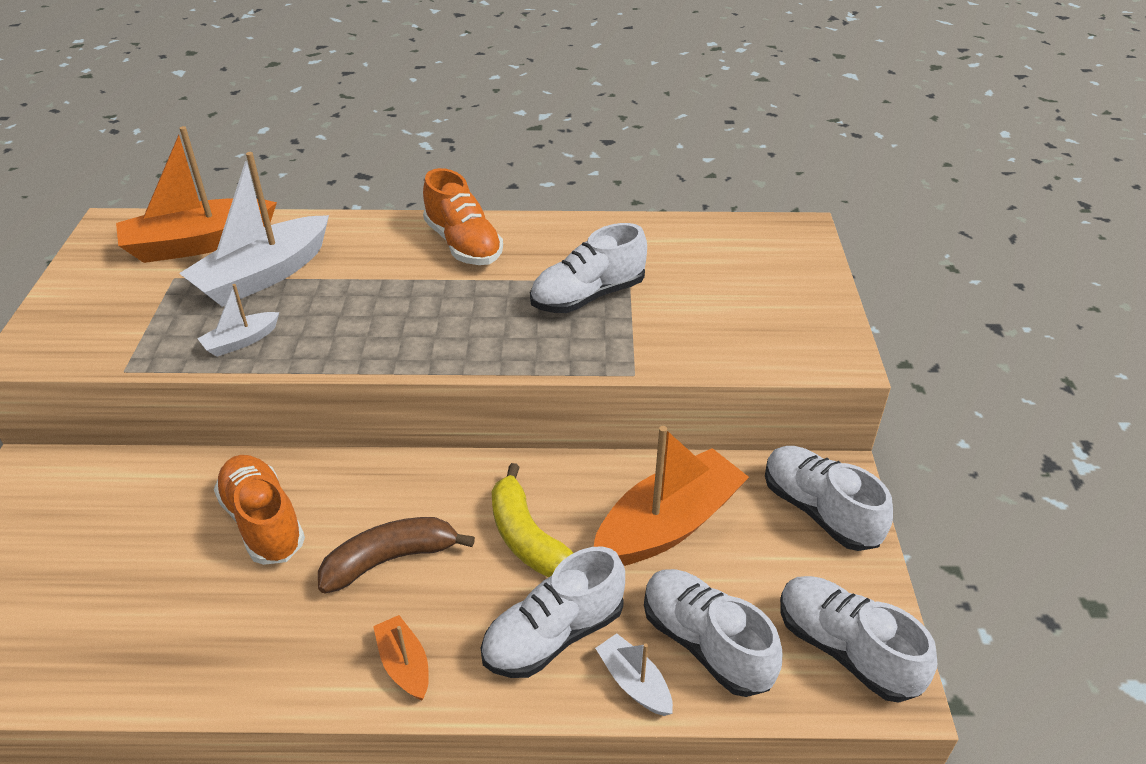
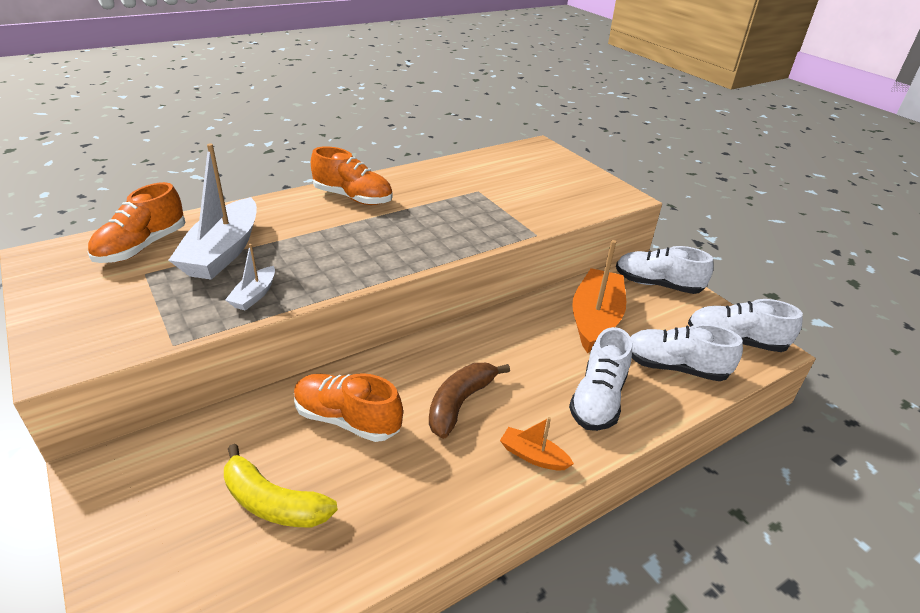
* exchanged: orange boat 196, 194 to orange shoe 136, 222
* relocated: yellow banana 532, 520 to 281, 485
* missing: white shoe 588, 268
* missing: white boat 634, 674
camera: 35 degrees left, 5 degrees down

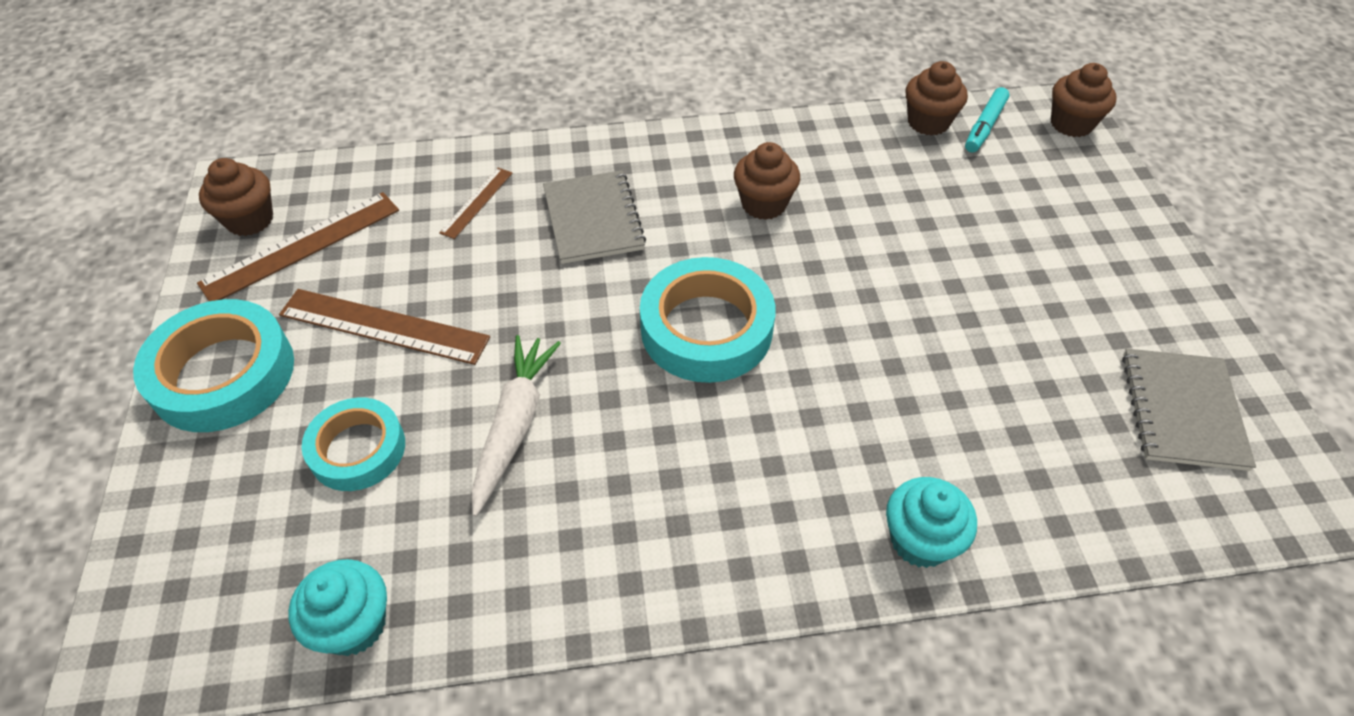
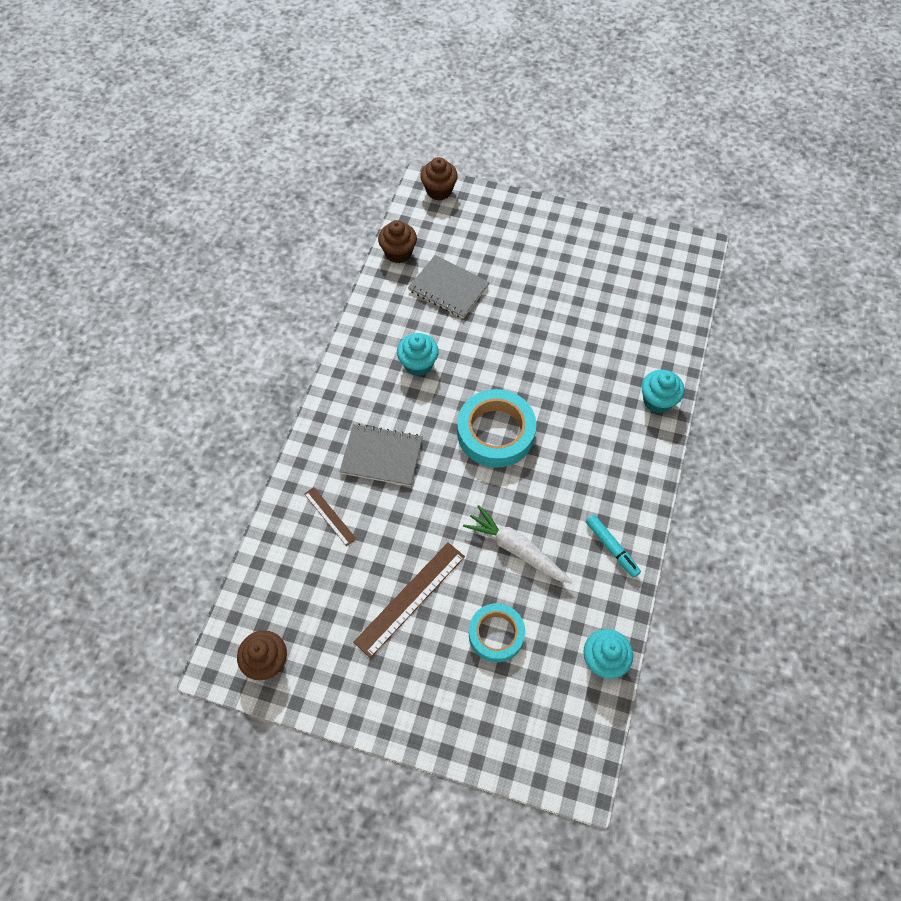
* missing: turquoise tape 213, 365
* missing: brown ruler 298, 246
* colour: brown cupcake 767, 181 to turquoise cupcake 418, 354
* relocated: turquoise marker 987, 120 to 613, 546
* relocated: grey notebook 1189, 409 to 449, 286
camera: 65 degrees left, 10 degrees up

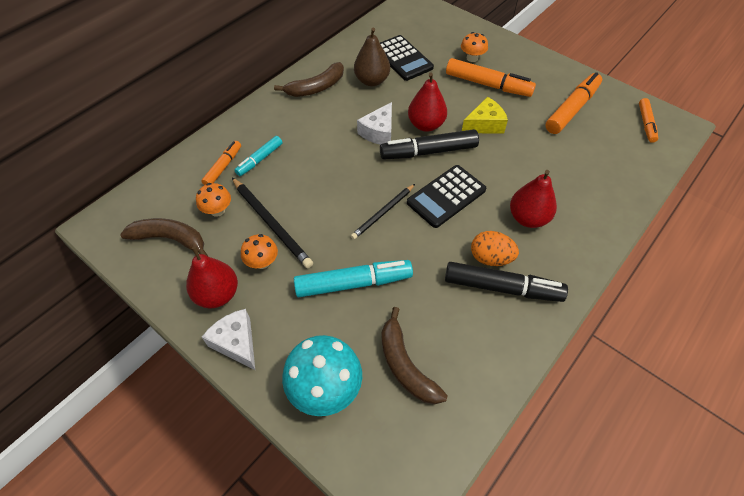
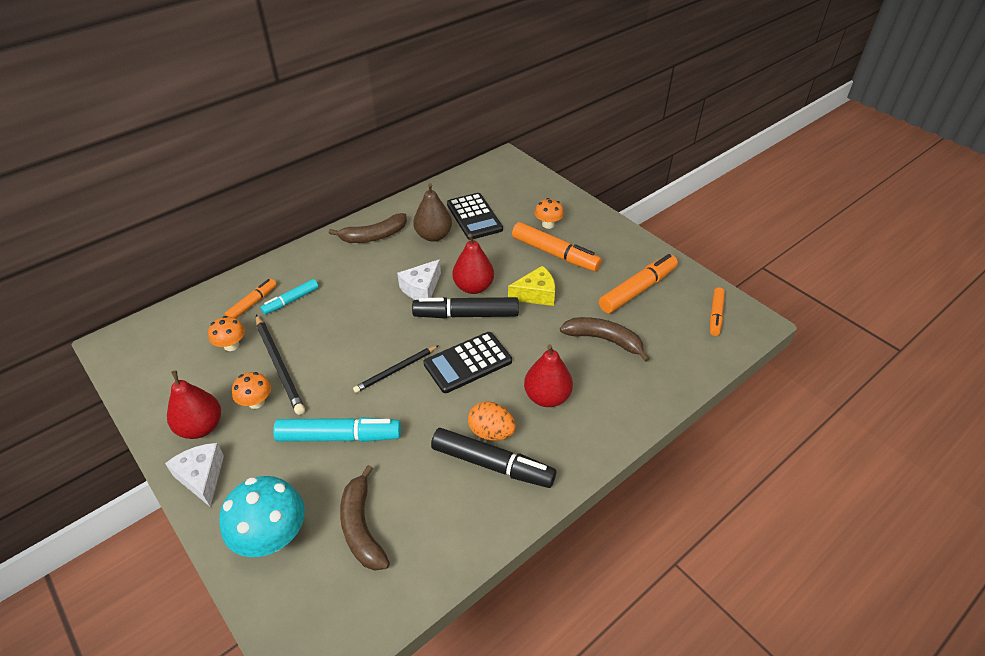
* relocated: brown banana 164, 237 to 605, 339
camera: 10 degrees right, 10 degrees down

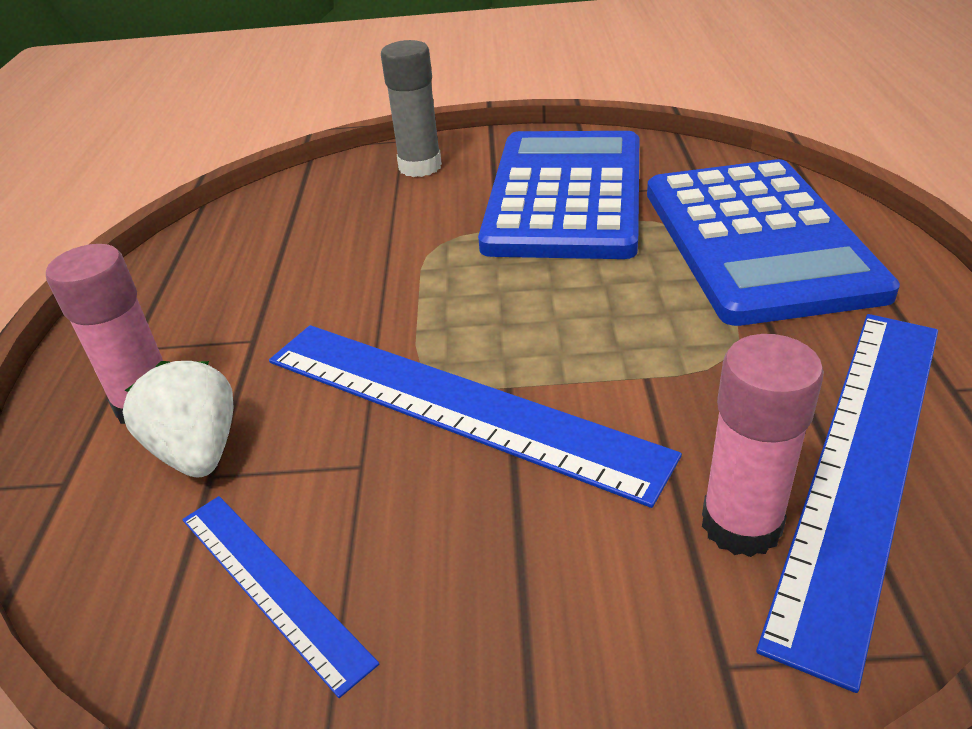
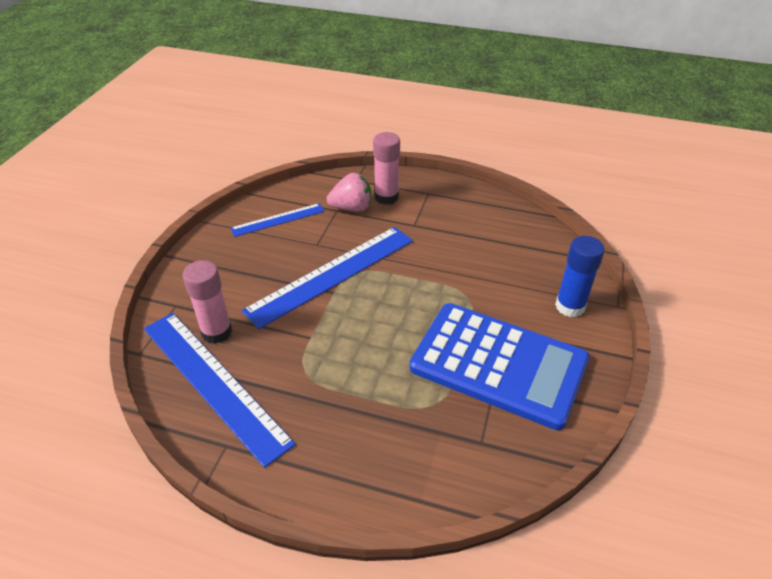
* colour: white strawberry 178, 419 to pink strawberry 349, 192
* colour: grey glue stick 411, 108 to blue glue stick 580, 276
* missing: blue calculator 773, 242
camera: 105 degrees right, 5 degrees up

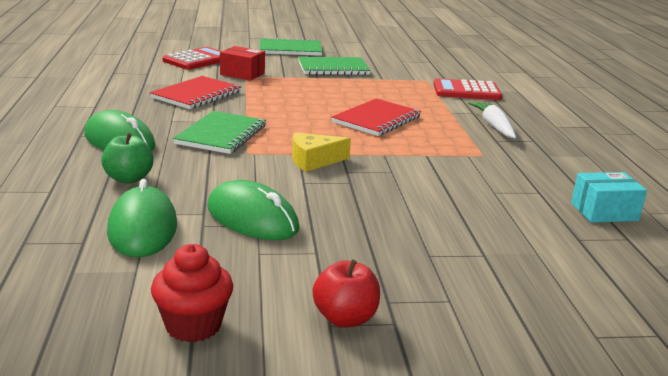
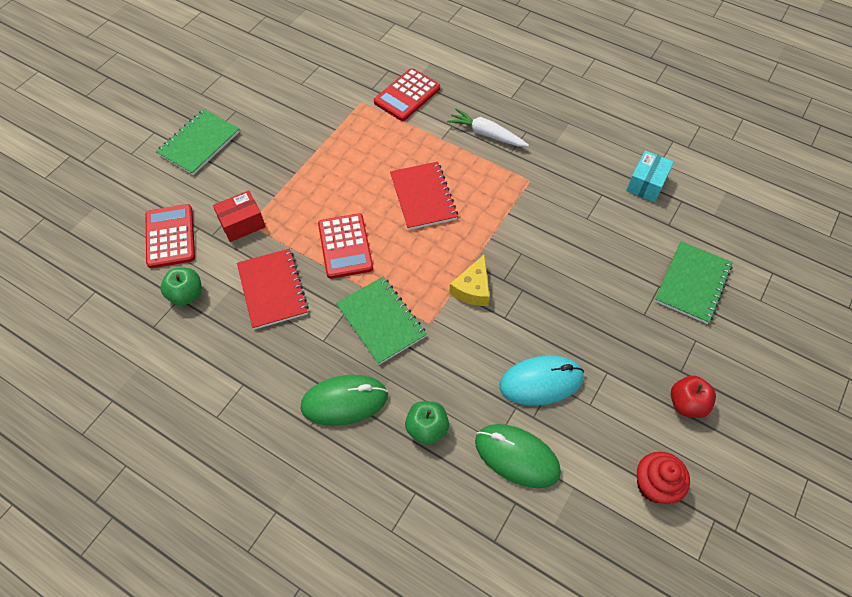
* colour: green mouse 253, 210 to turquoise mouse 542, 380
* relocated: green notebook 334, 66 to 694, 282
* appeared: green apple 181, 287
* appeared: red calculator 345, 246
camera: 50 degrees left, 35 degrees up

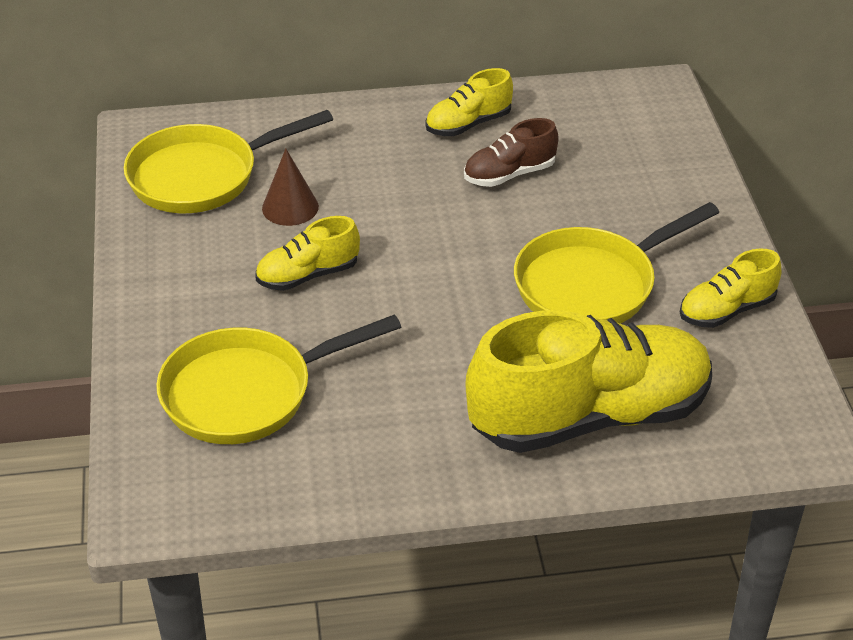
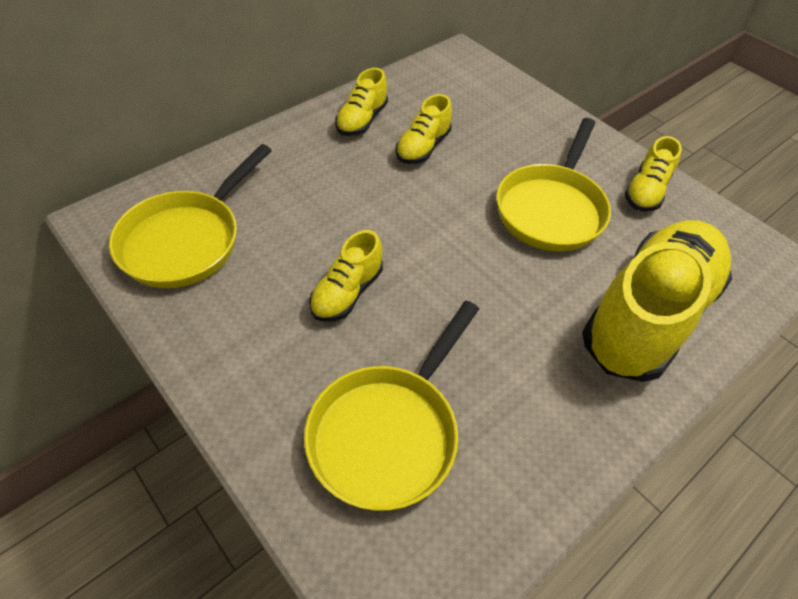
* missing: brown cone 290, 187
* colour: brown shoe 511, 152 to yellow shoe 424, 129
camera: 35 degrees left, 10 degrees up

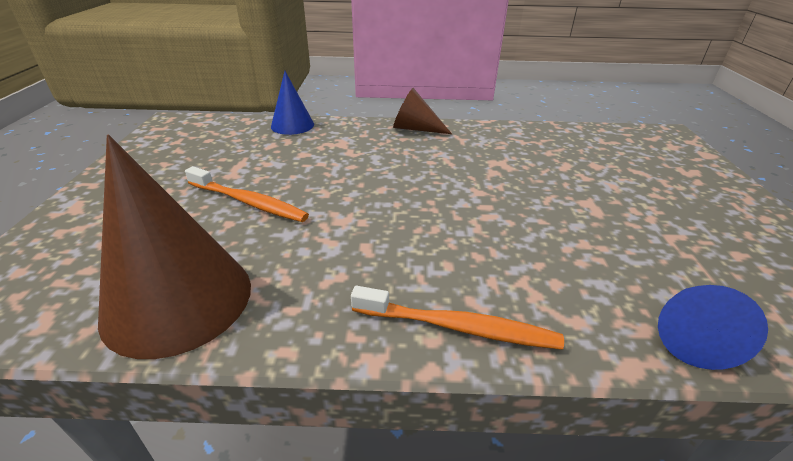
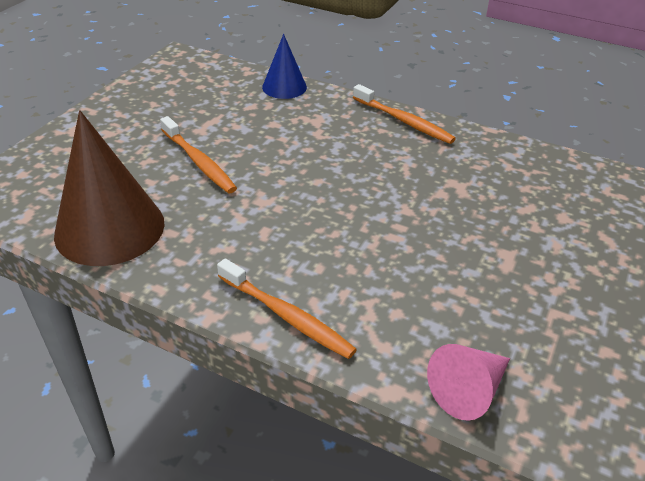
* exchanged: brown cone 422, 111 to orange toothbrush 404, 114
* colour: blue cone 713, 327 to pink cone 468, 382
camera: 25 degrees right, 5 degrees up

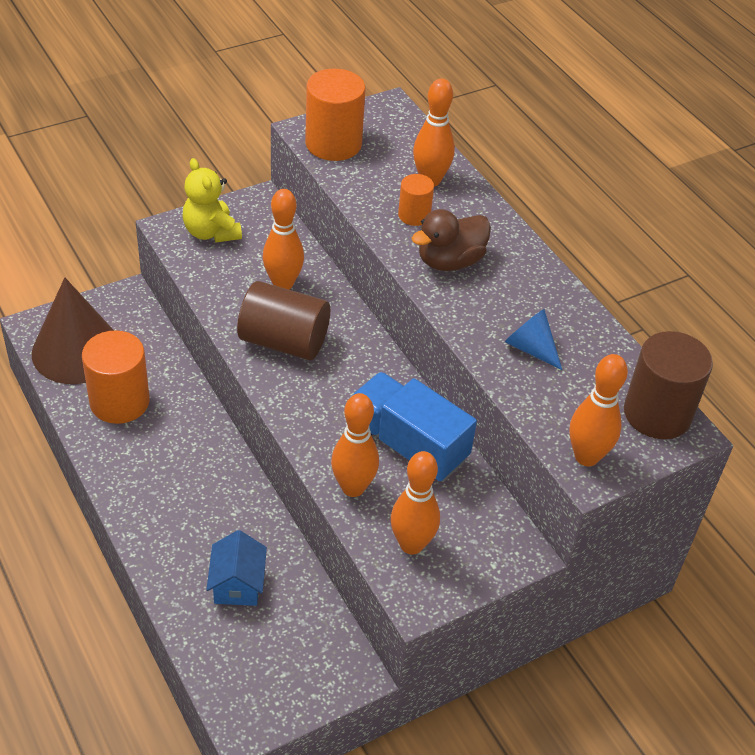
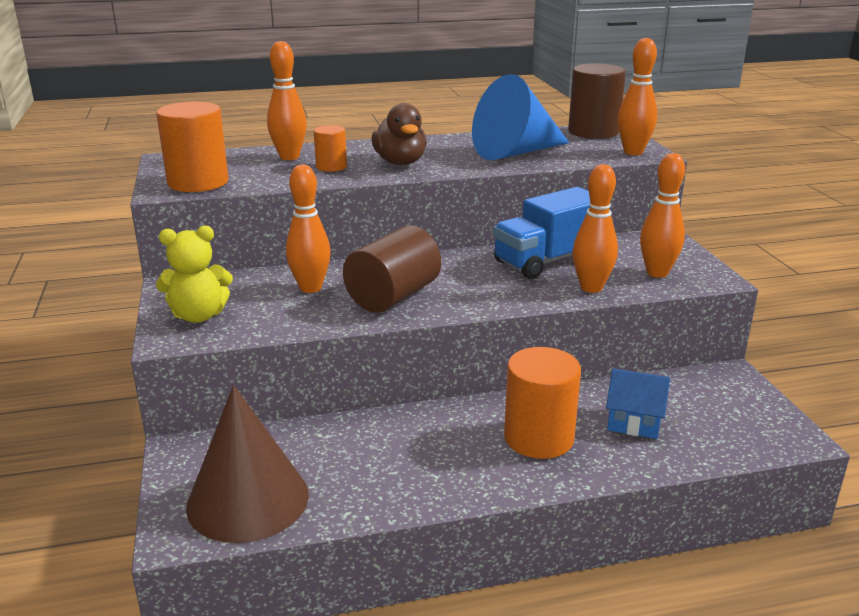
* relocated: orange cylinder 116, 377 to 542, 403
* size: blue cone 533, 339 = 520, 117 x2.01
camera: 70 degrees left, 20 degrees down

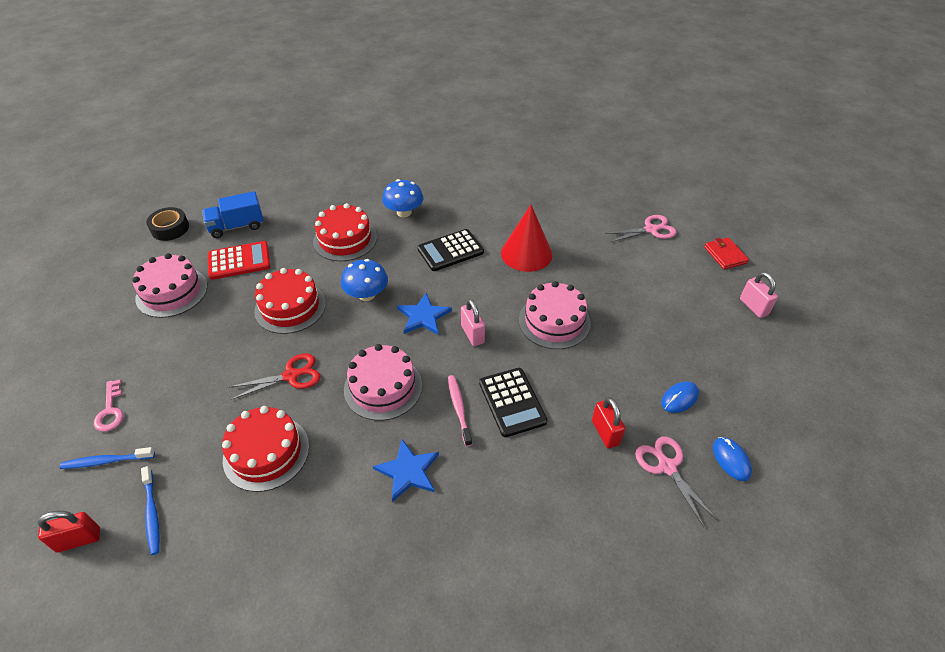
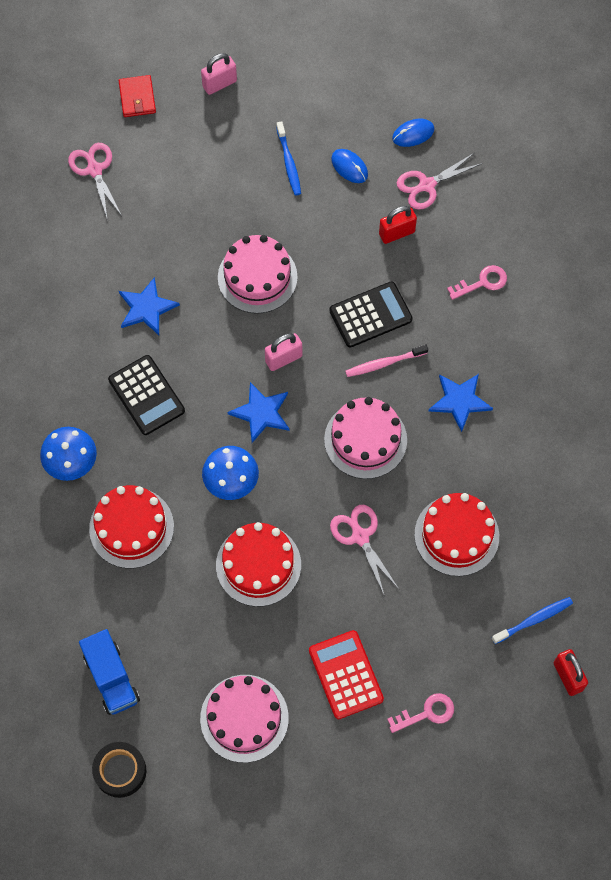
* relocated: blue toothbrush 107, 458 to 288, 158
* relocated: red calculator 239, 260 to 346, 674
* colour: red scissors 275, 376 to pink scissors 364, 549
* exchanged: red cone 527, 238 to blue star 149, 306
* spun: red wallet 726, 253 = 137, 96 75 degrees counterclockwise
* appeared: pink key 477, 282
camera: 95 degrees left, 20 degrees up

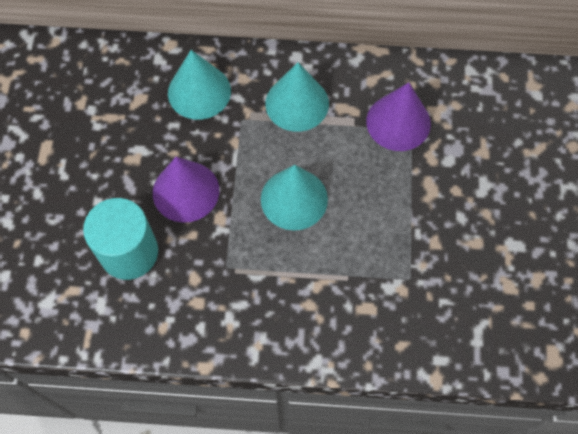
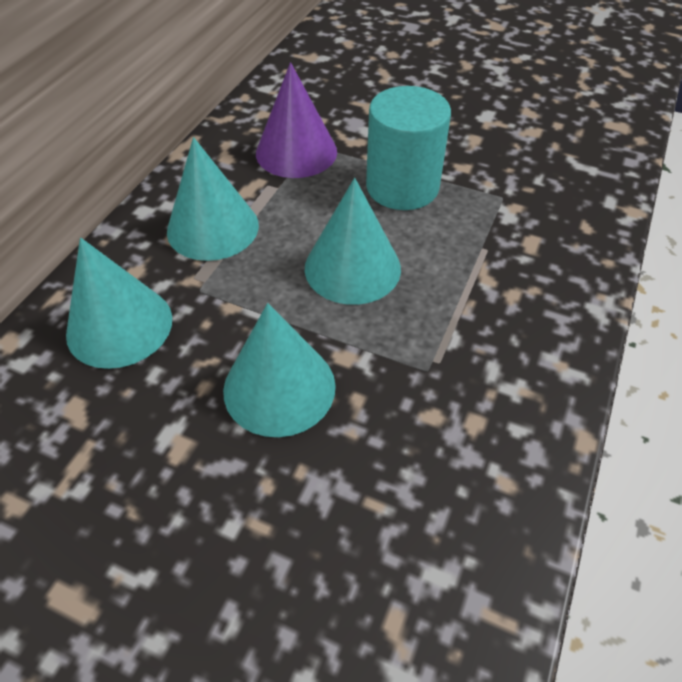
* relocated: turquoise cylinder 120, 239 to 408, 148
* colour: purple cone 186, 190 to turquoise cone 279, 370
camera: 70 degrees left, 15 degrees down

